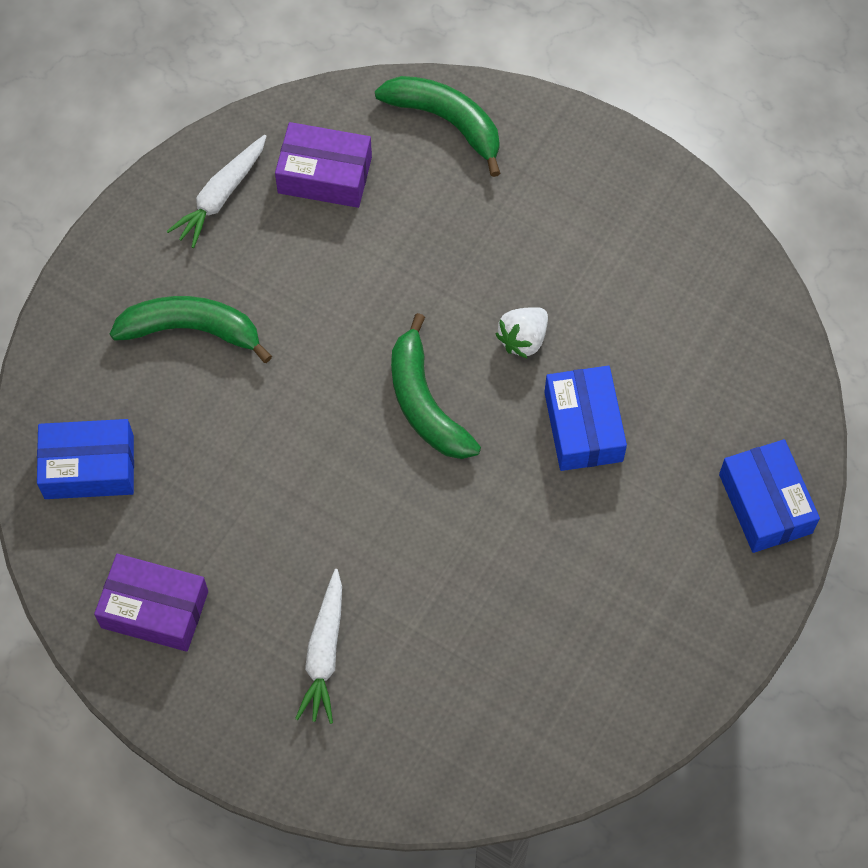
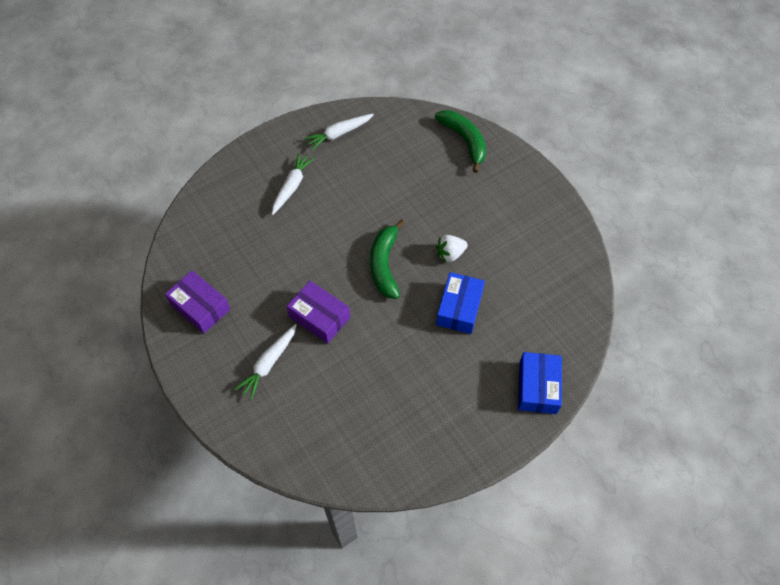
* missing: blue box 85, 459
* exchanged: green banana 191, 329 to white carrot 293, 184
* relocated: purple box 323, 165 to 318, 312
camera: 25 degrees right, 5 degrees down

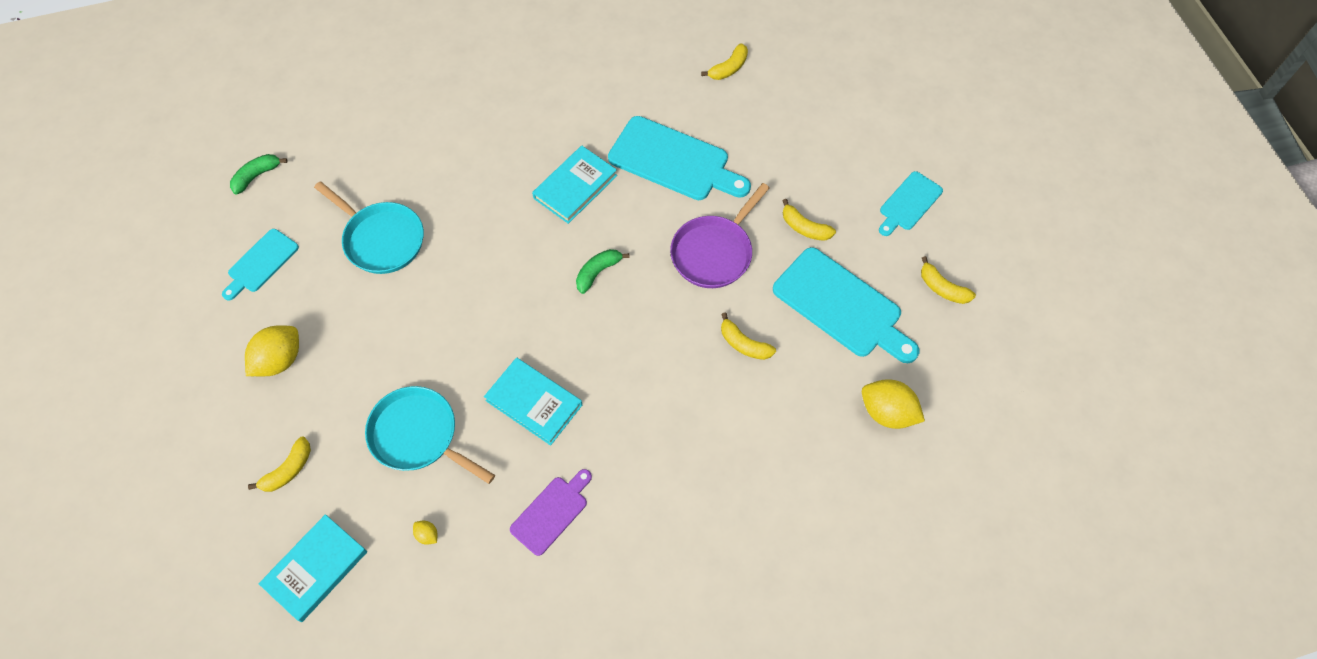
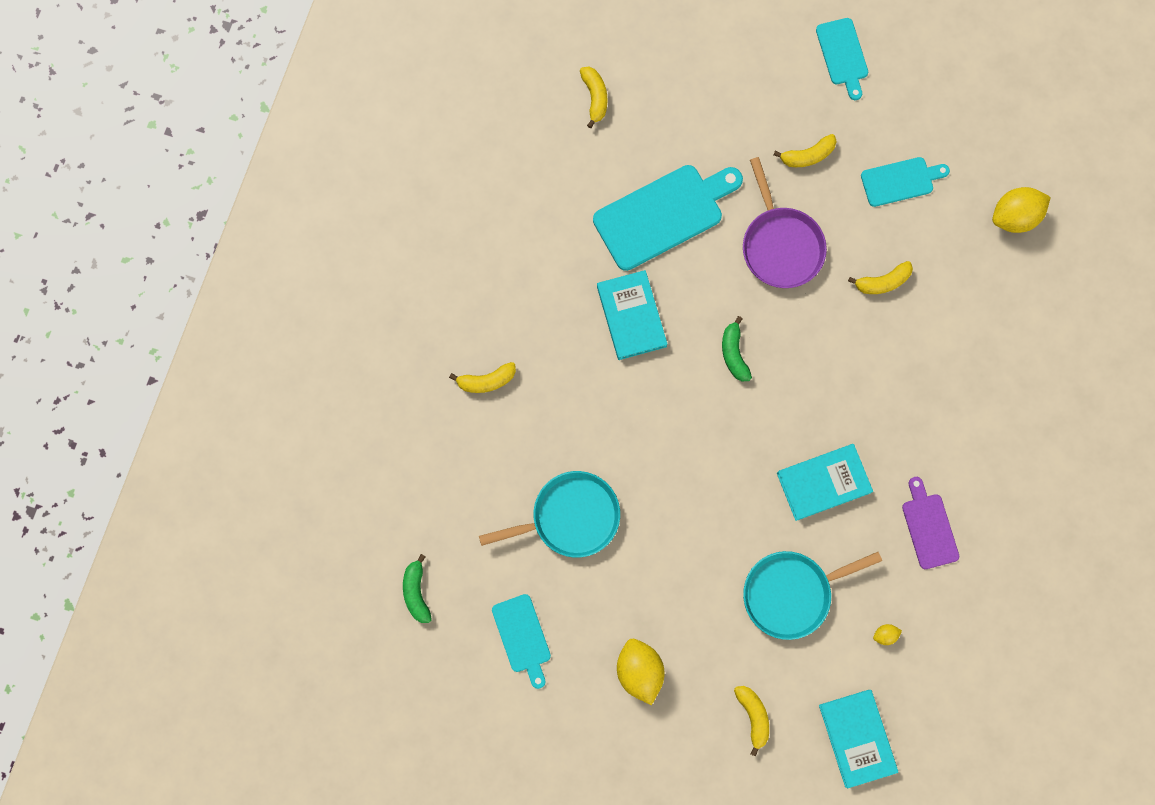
* size: turquoise cutting board 846, 305 = 905, 182 x0.57
* relocated: yellow banana 948, 280 to 482, 377
camera: 55 degrees left, 15 degrees up

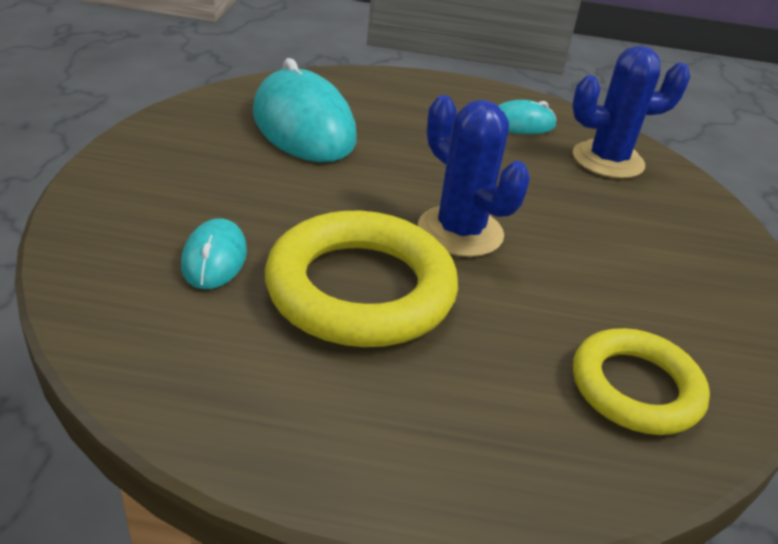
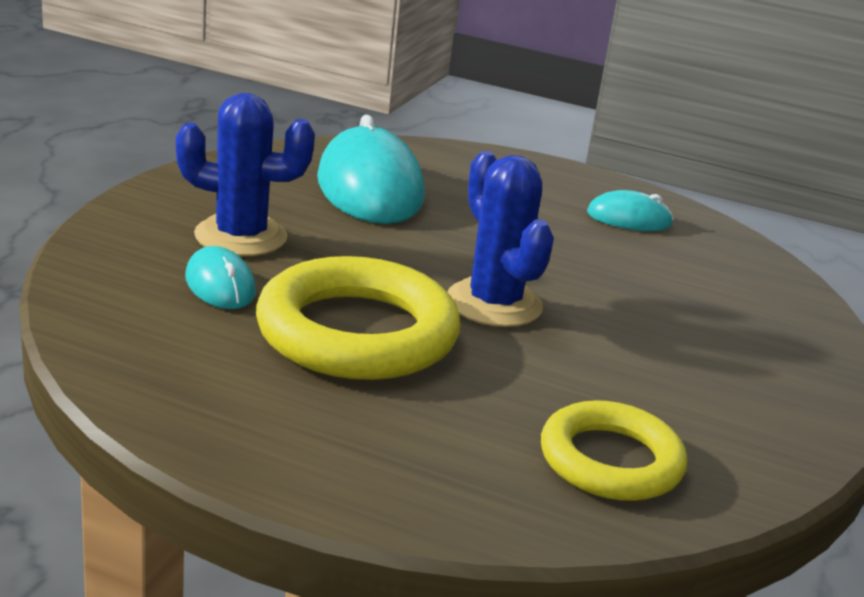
* spun: turquoise mouse 214, 253 = 220, 277 45 degrees counterclockwise
* relocated: blue cactus 631, 112 to 245, 174
camera: 15 degrees right, 10 degrees down

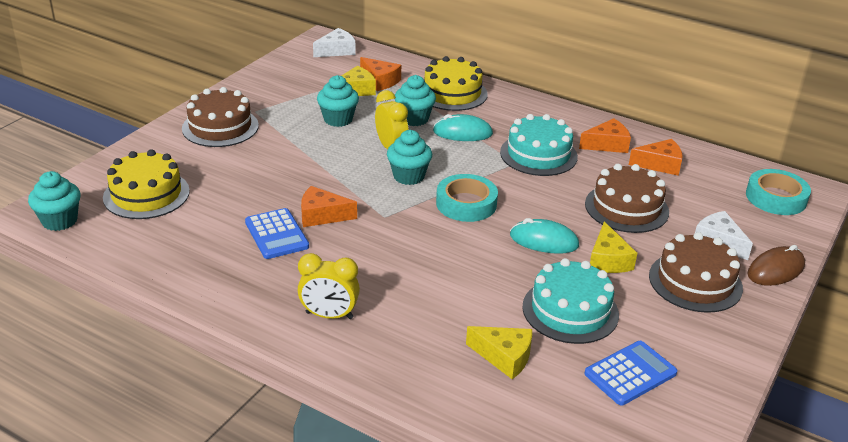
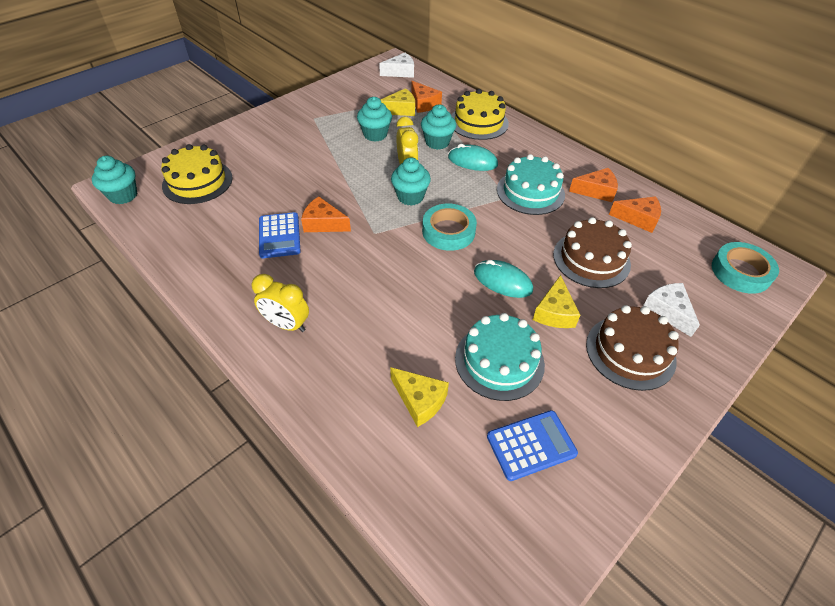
* missing: brown cake 220, 117
* missing: brown mouse 776, 265
camera: 15 degrees right, 15 degrees up

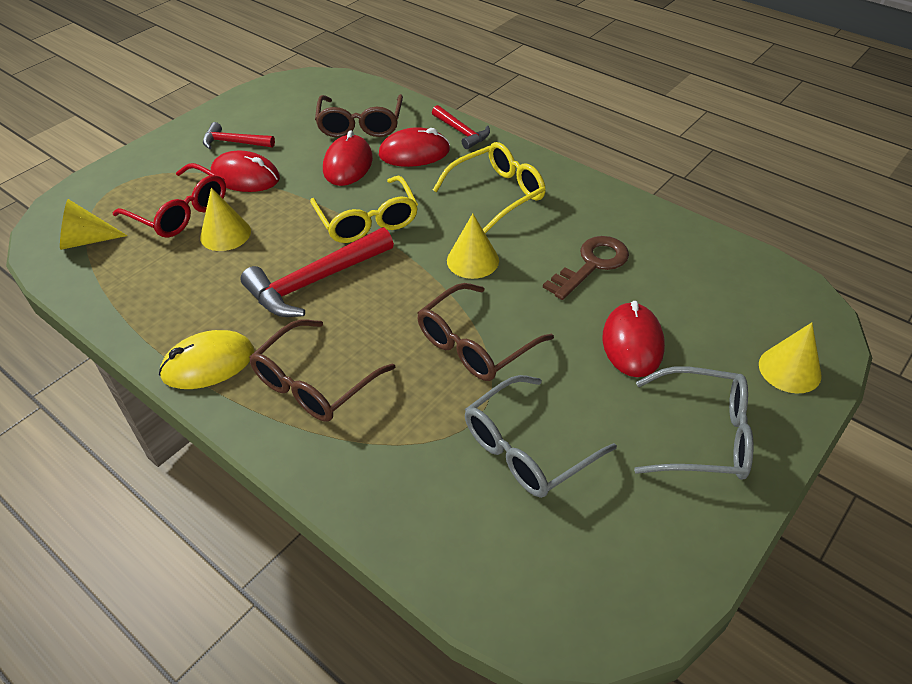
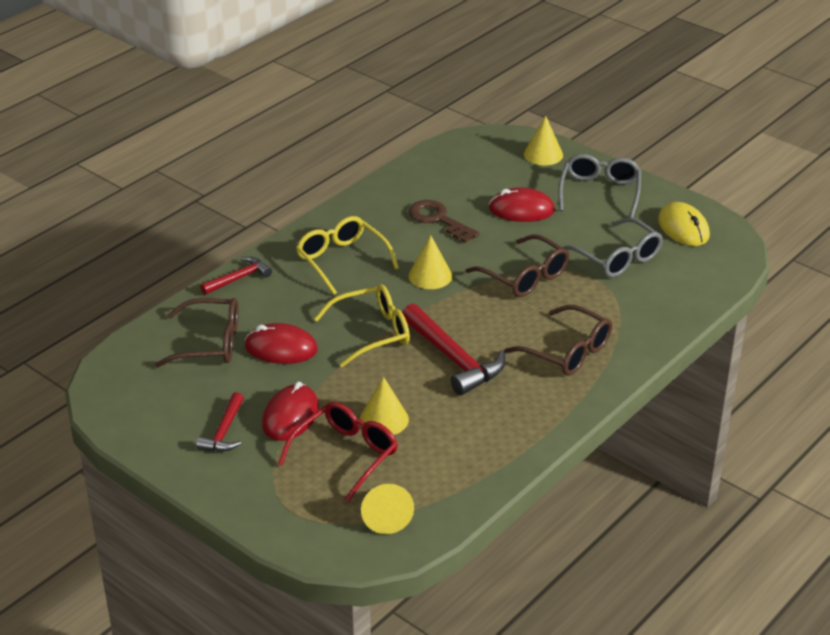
* relocated: yellow mouse 206, 359 to 684, 224
* missing: red mouse 414, 147
camera: 90 degrees left, 10 degrees down

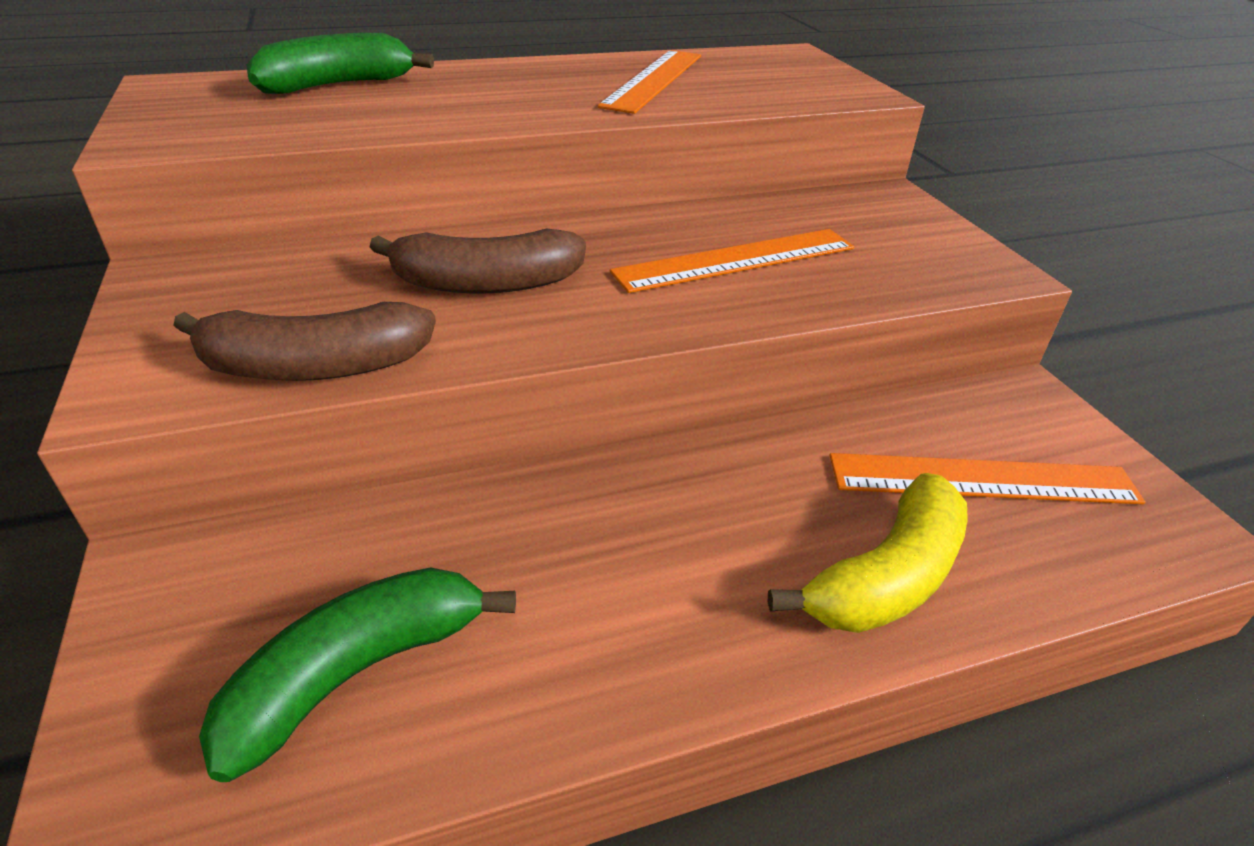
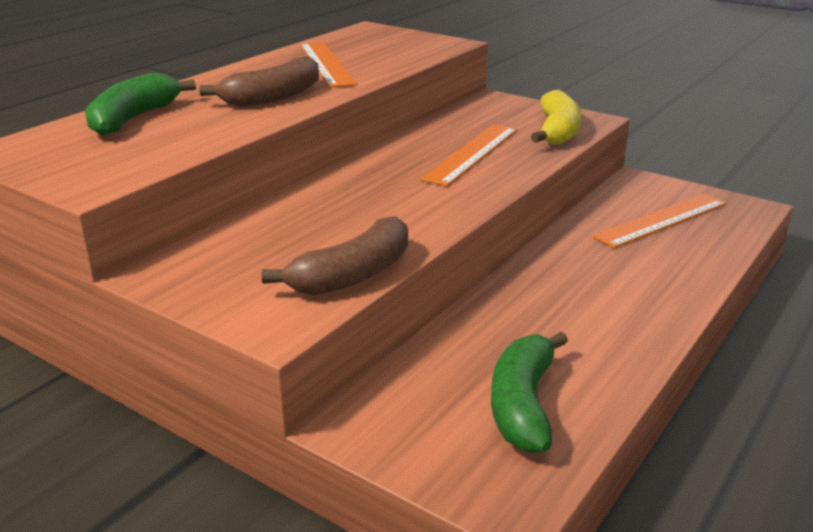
* relocated: brown banana 478, 261 to 259, 81
* relocated: yellow banana 868, 553 to 556, 117
camera: 35 degrees left, 10 degrees down

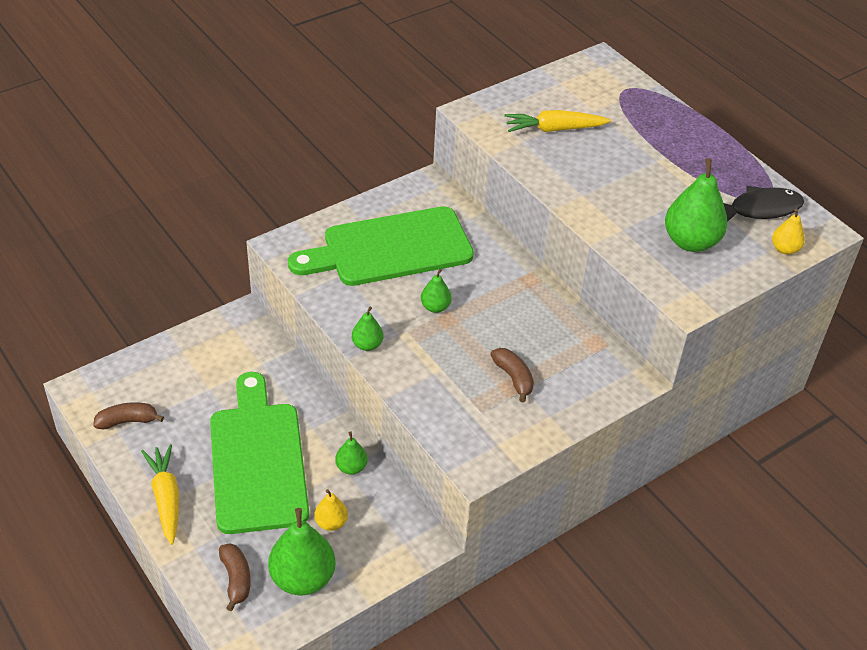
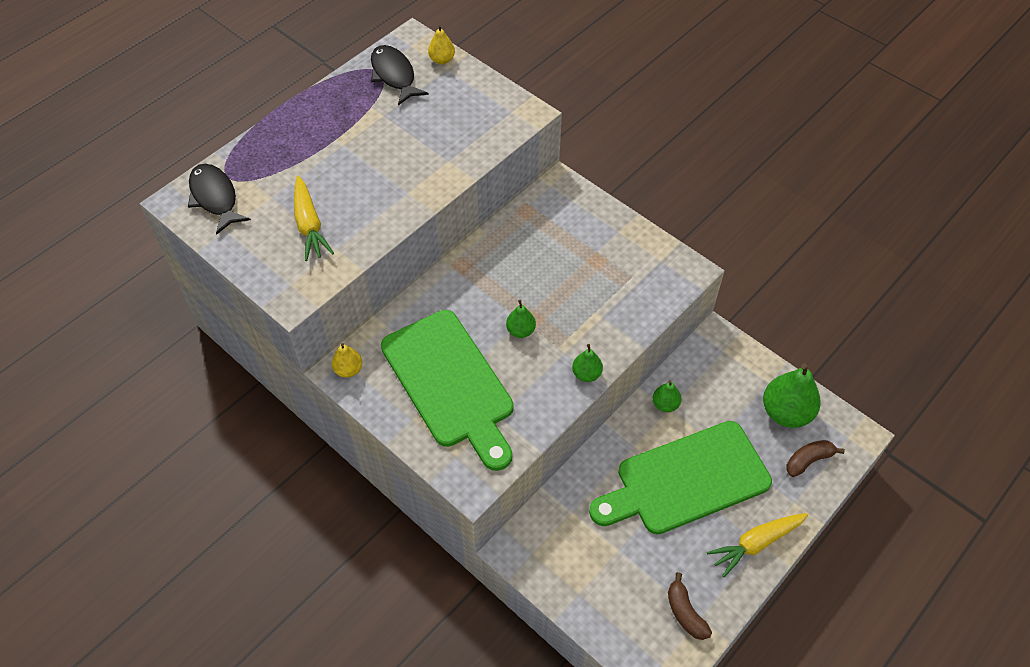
* relocated: yellow pear 331, 510 to 347, 360
* missing: brown banana 512, 375
* missing: green pear 696, 205
* appeared: black fish 219, 199
camera: 100 degrees left, 10 degrees up

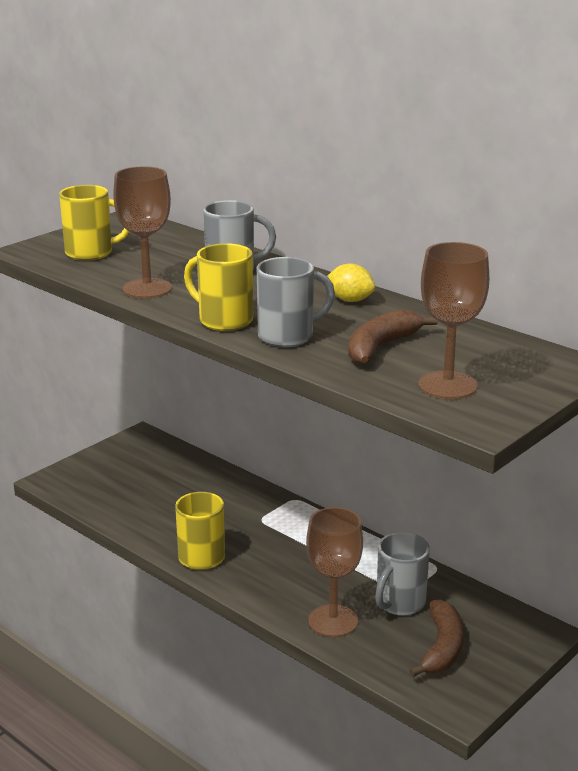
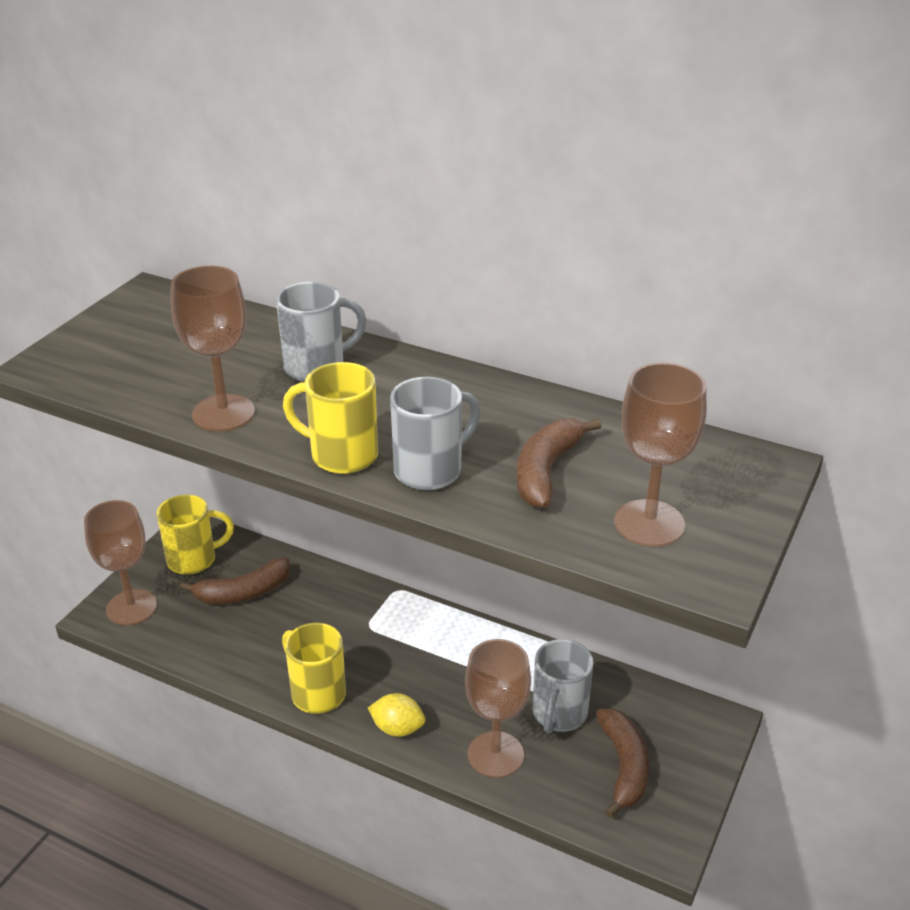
* relocated: yellow mug 94, 223 to 195, 535
* relocated: yellow lemon 351, 282 to 396, 715
* appeared: brown goblet 120, 562
* appeared: brown banana 234, 580
camera: 15 degrees left, 10 degrees up

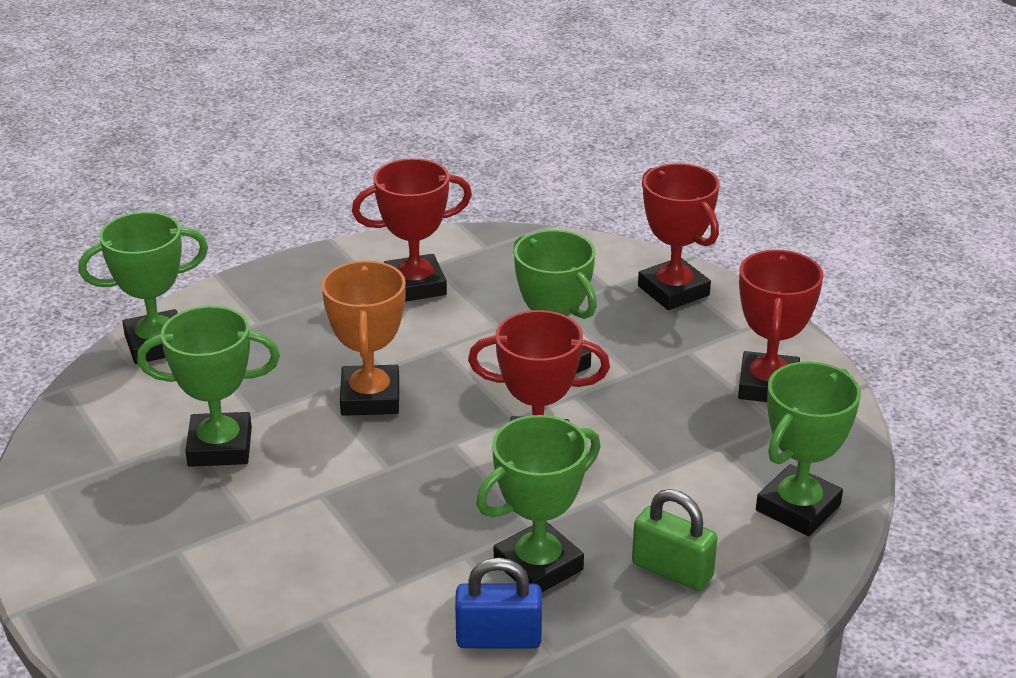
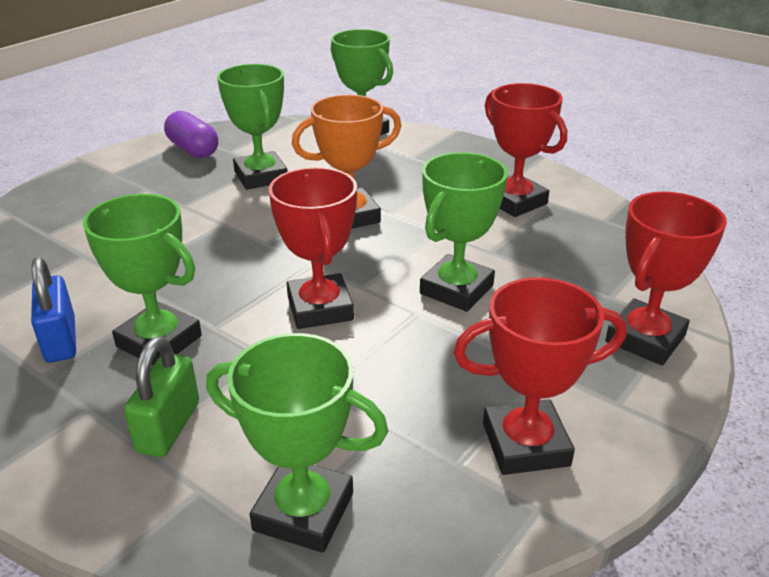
* appeared: purple capsule 191, 134
camera: 70 degrees right, 0 degrees up

